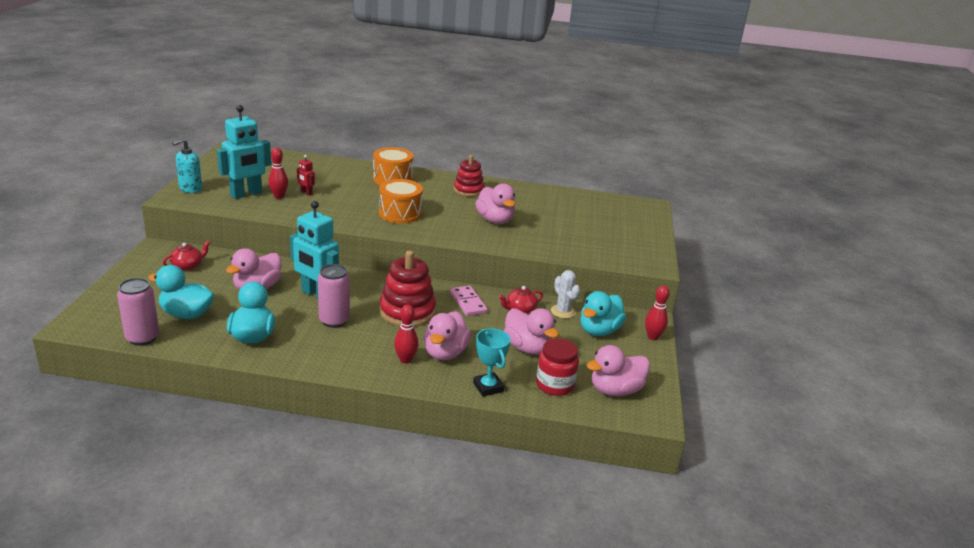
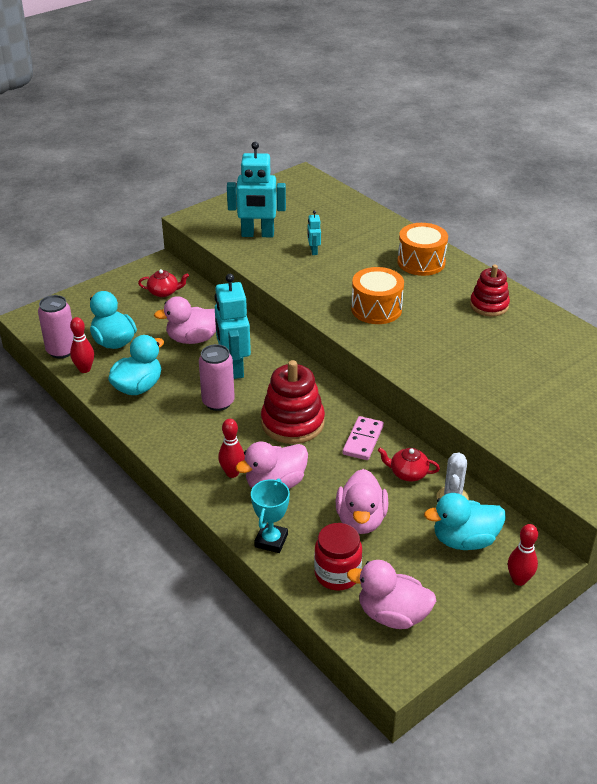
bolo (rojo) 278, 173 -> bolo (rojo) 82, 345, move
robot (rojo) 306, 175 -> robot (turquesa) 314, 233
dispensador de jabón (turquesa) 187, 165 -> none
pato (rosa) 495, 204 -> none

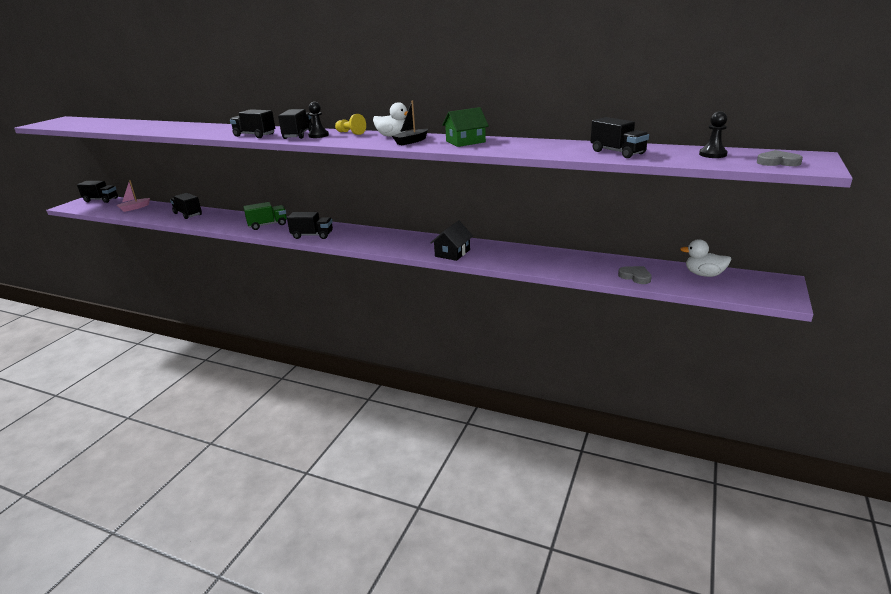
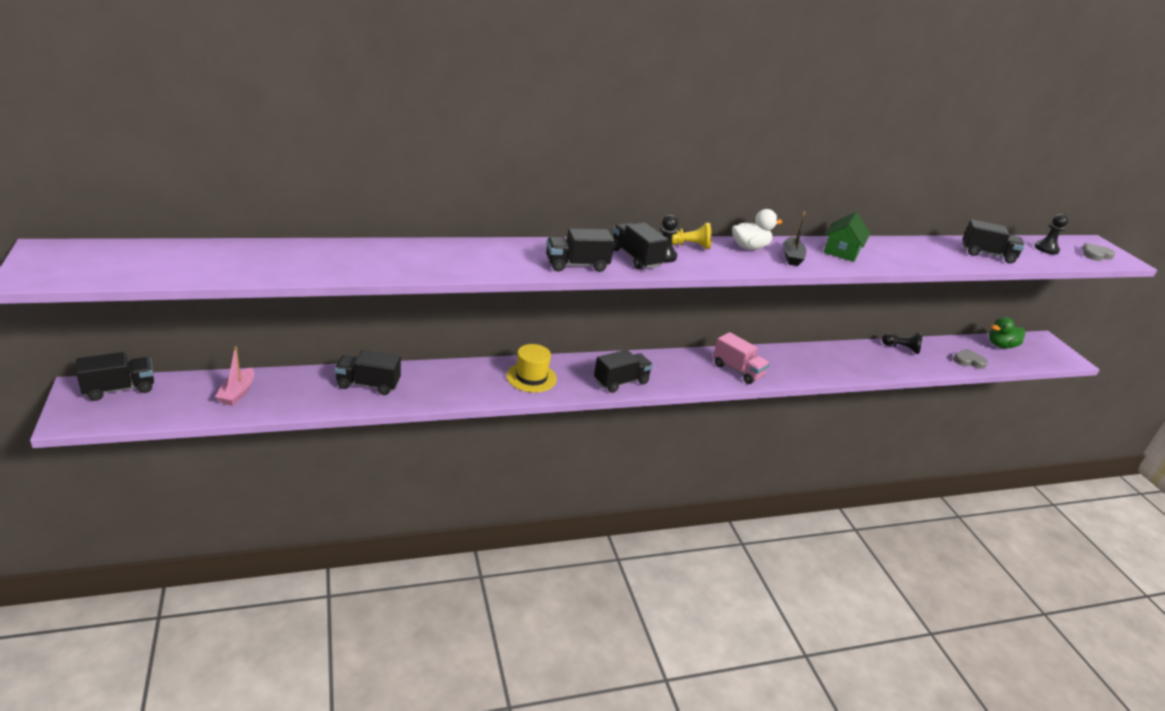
camión (verde) 265, 216 -> sombrero (amarillo) 531, 368
none -> camión (rosa) 741, 358
none -> peón (negro) 902, 343
pato (blanco) 706, 258 -> pato (verde) 1007, 332
casa (negro) 452, 240 -> none

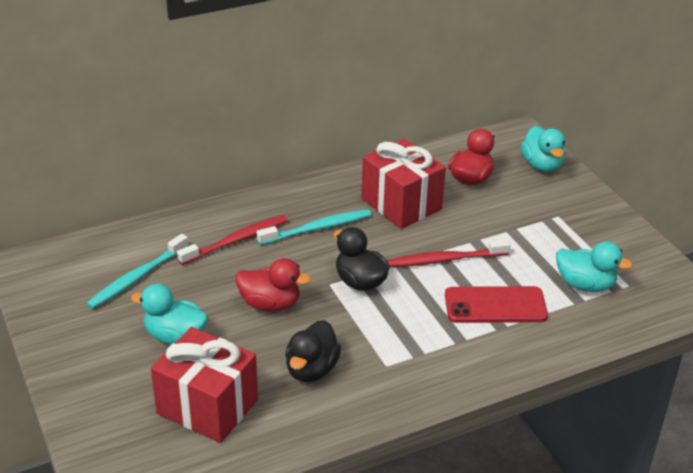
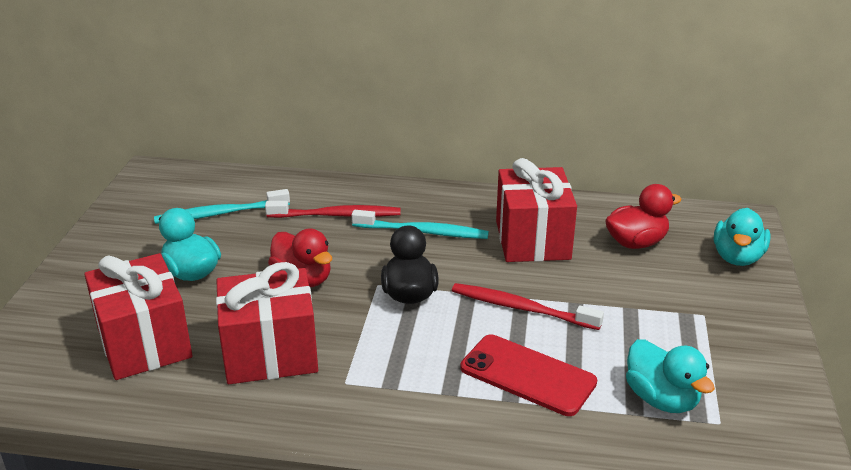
pato (negro) 313, 351 -> regalo (rojo) 267, 323

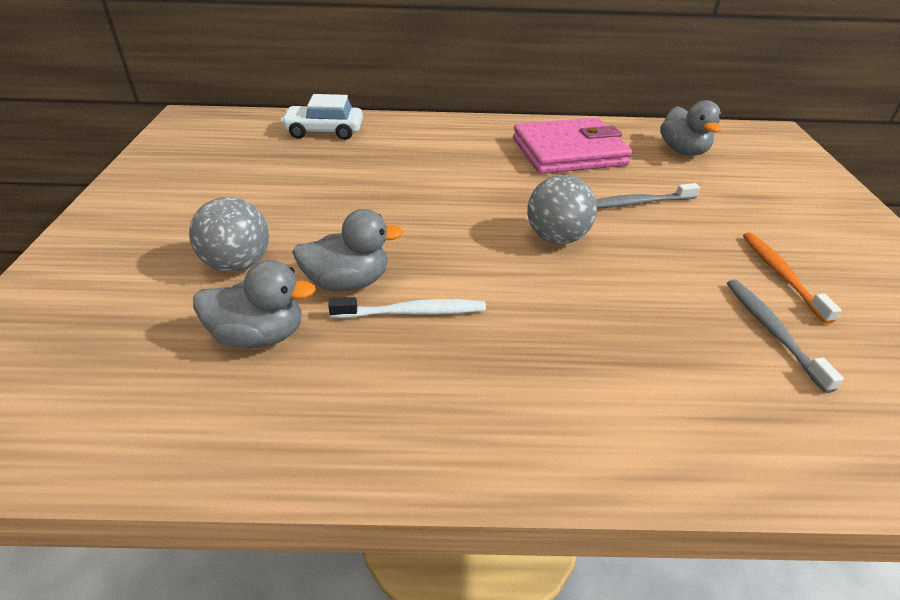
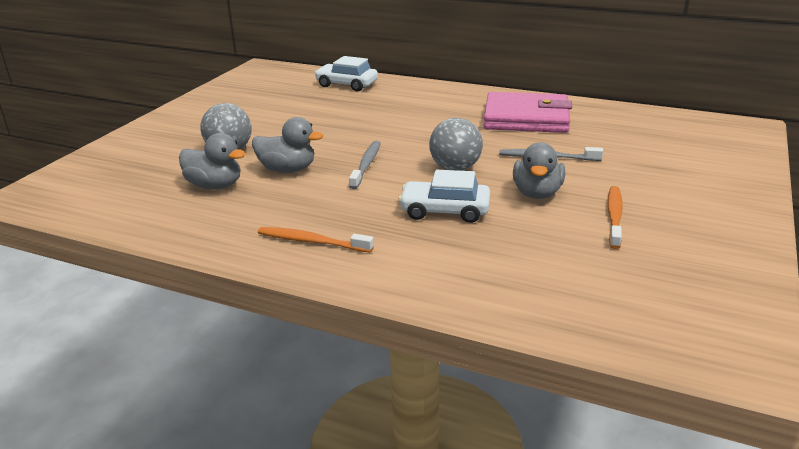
none -> cepillo de dientes (naranja) 316, 240
cepillo de dientes (gris) 785, 336 -> cepillo de dientes (gris) 365, 165, move
none -> coche (blanco) 444, 196
pato (gris) 691, 128 -> pato (gris) 539, 170, move
cepillo de dientes (blanco) 407, 307 -> none

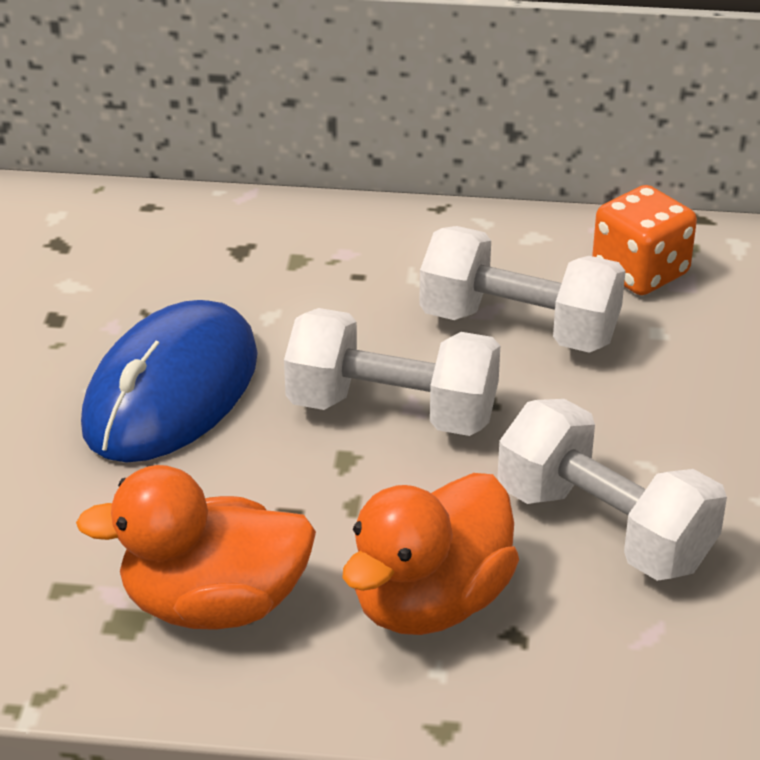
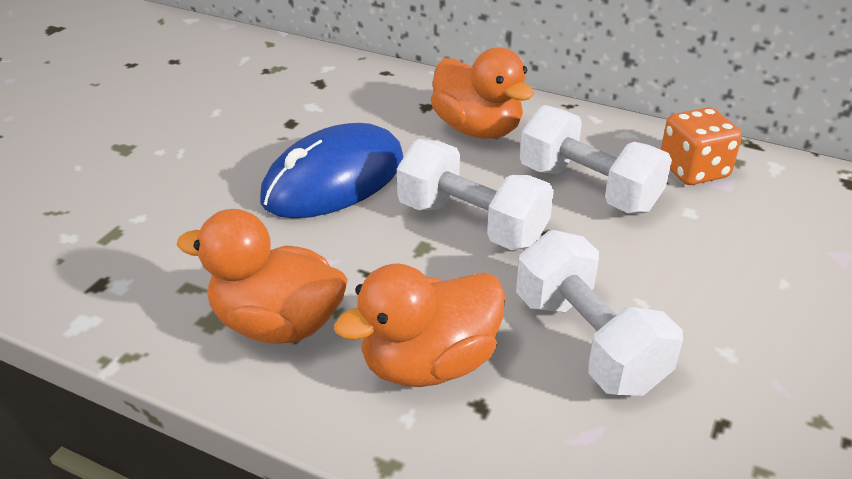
none -> pato (naranja) 482, 93

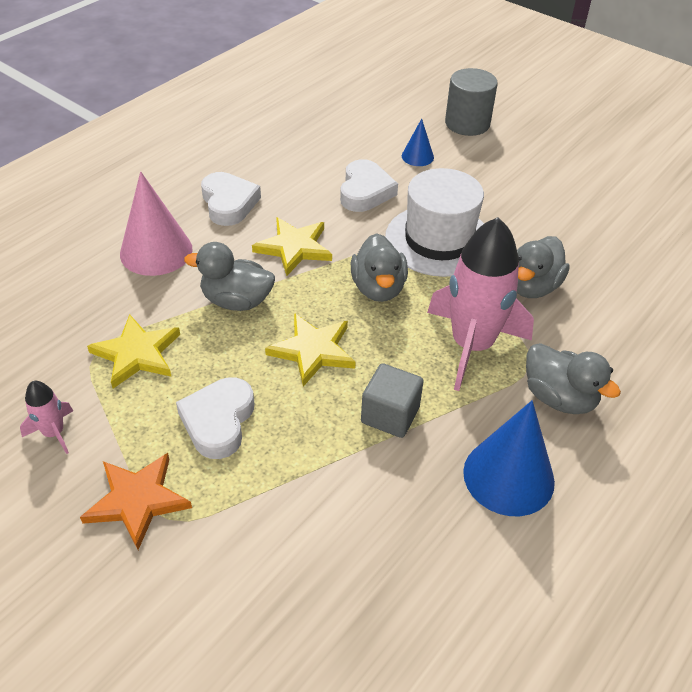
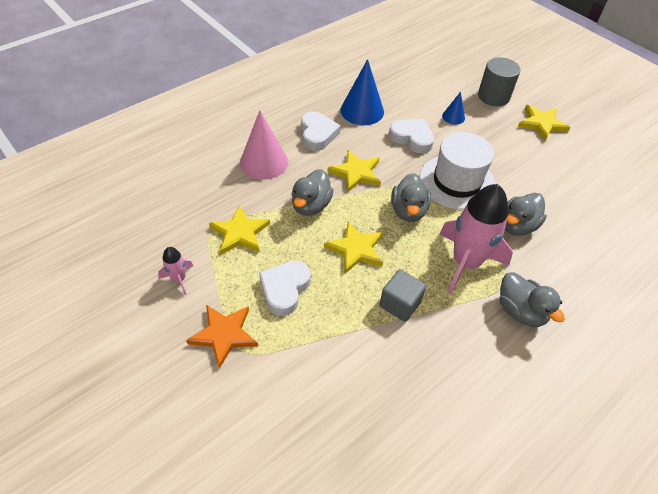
pato (gris) 229, 276 -> pato (gris) 312, 192, 90 degrees counterclockwise
cono (azul) 509, 458 -> cono (azul) 362, 92, move
corazón (blanco) 369, 185 -> corazón (blanco) 411, 136, 75 degrees counterclockwise
none -> estrella (amarillo) 544, 123

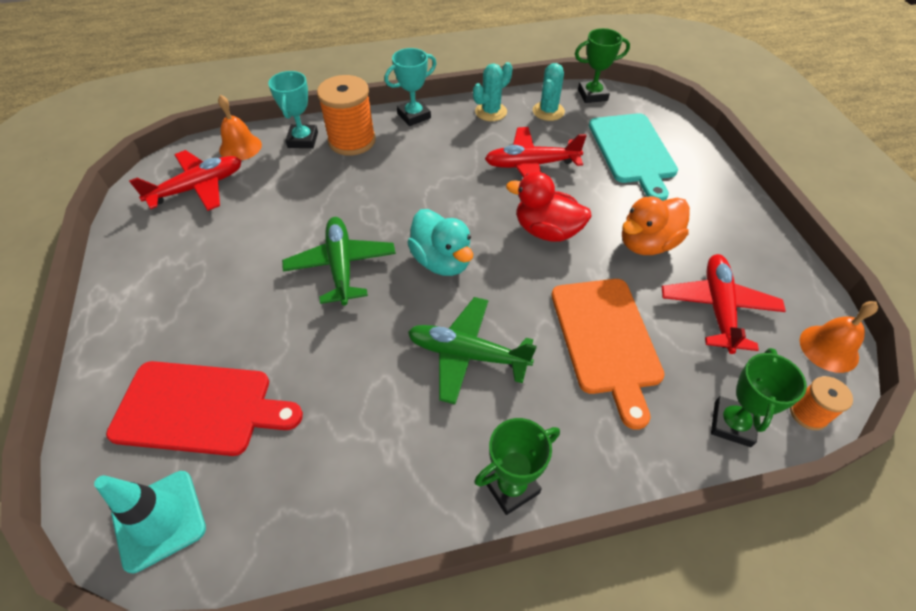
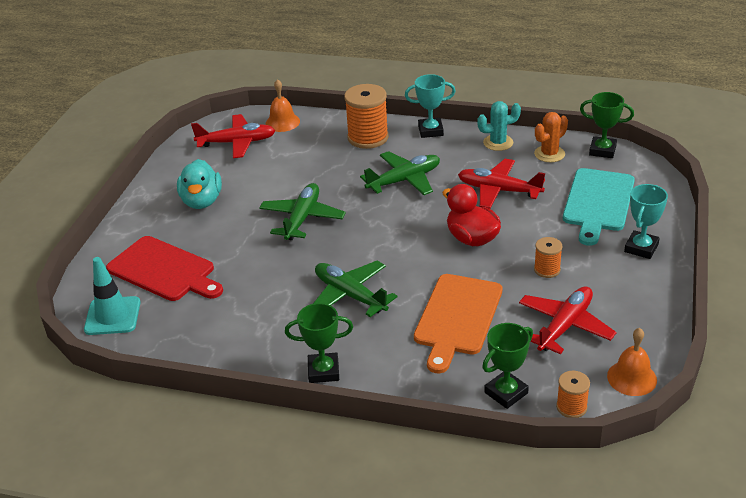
pato (turquesa) 440, 242 -> pato (turquesa) 199, 184, move
none -> avión (verde) 400, 173
cactus (turquesa) 549, 92 -> cactus (naranja) 551, 137
pato (naranja) 656, 225 -> carrete (naranja) 548, 257
trofeo (turquesa) 293, 109 -> trofeo (turquesa) 646, 221, move

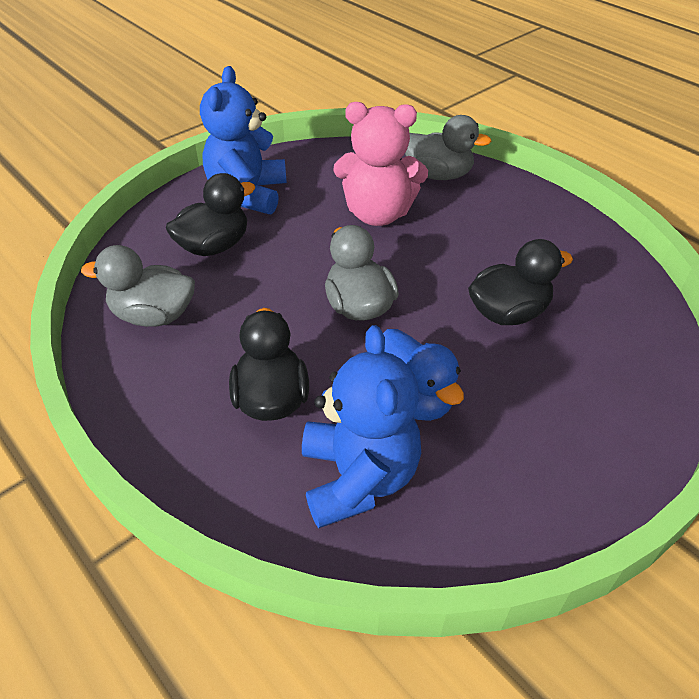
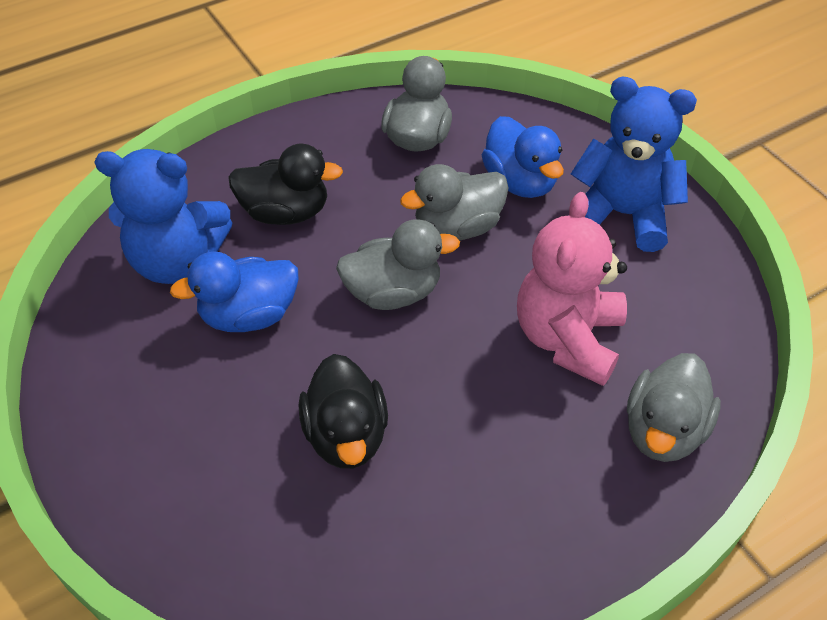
none -> pato (gris) 454, 202
pato (negro) 211, 214 -> pato (azul) 523, 157

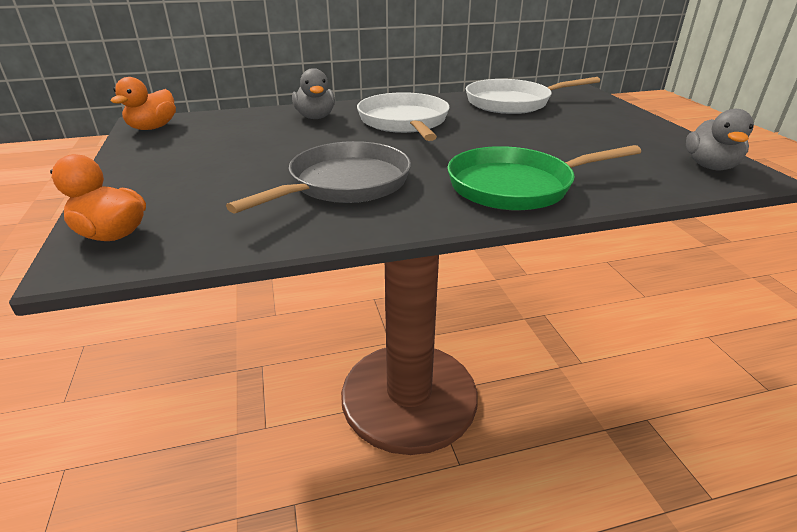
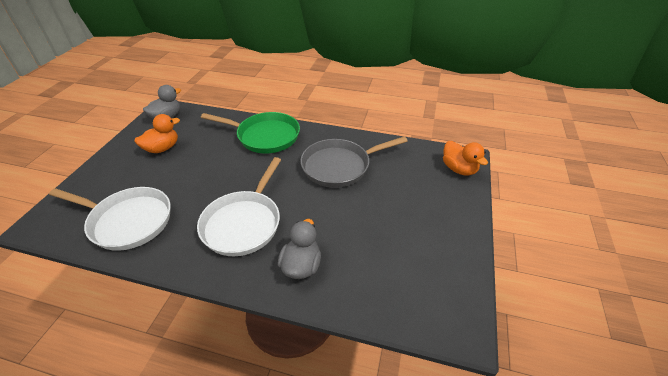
pato (naranja) 143, 103 -> pato (naranja) 157, 133, move

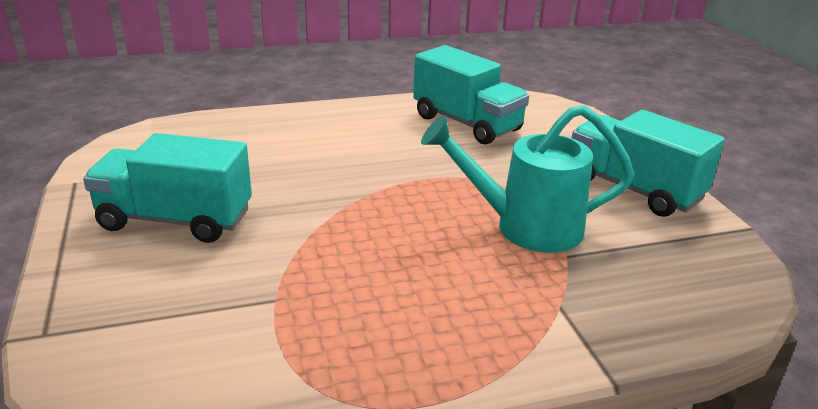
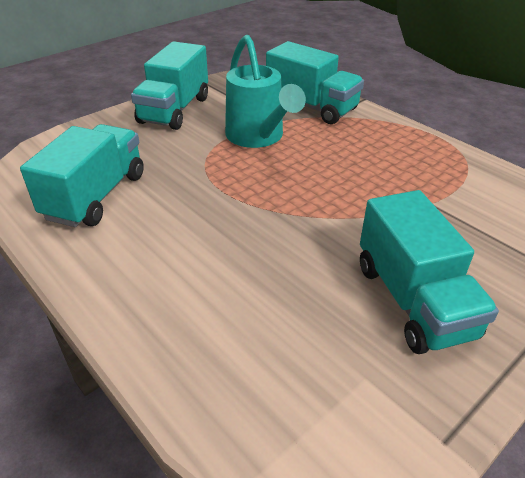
none -> camión (turquesa) 315, 82

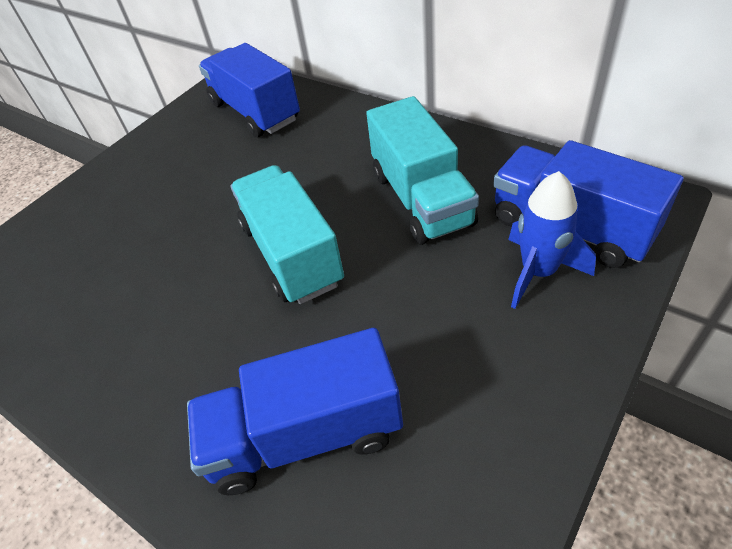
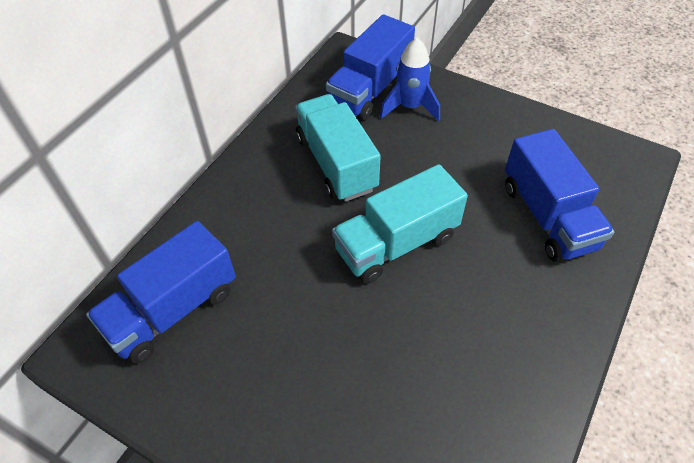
camión (turquesa) 422, 170 -> camión (turquesa) 338, 148, 90 degrees counterclockwise

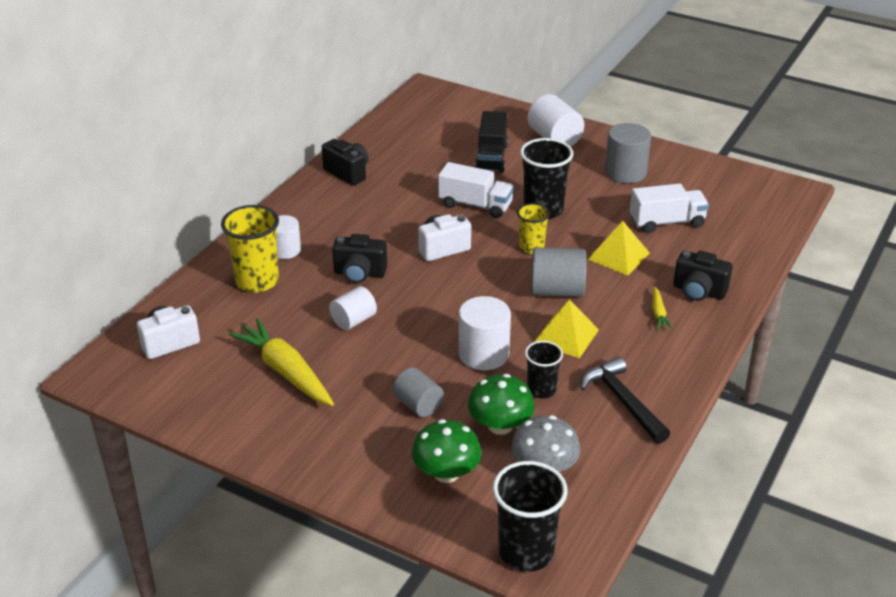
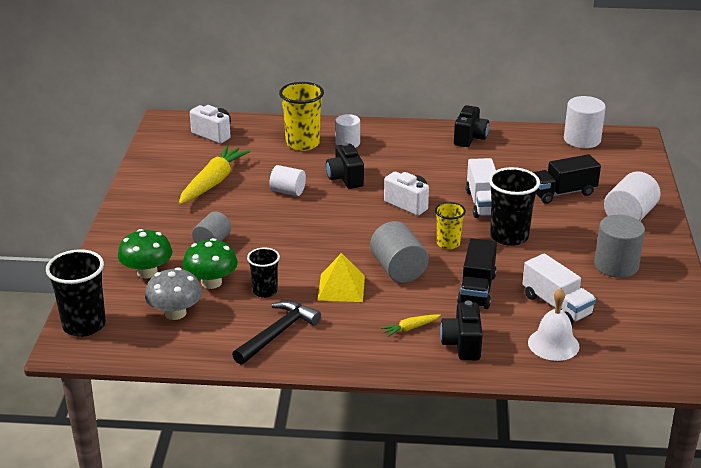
pirámide (amarillo) 618, 248 -> camión (negro) 477, 273
none -> campana (blanco) 553, 324
cilindro (blanco) 484, 333 -> cilindro (blanco) 585, 122, move

